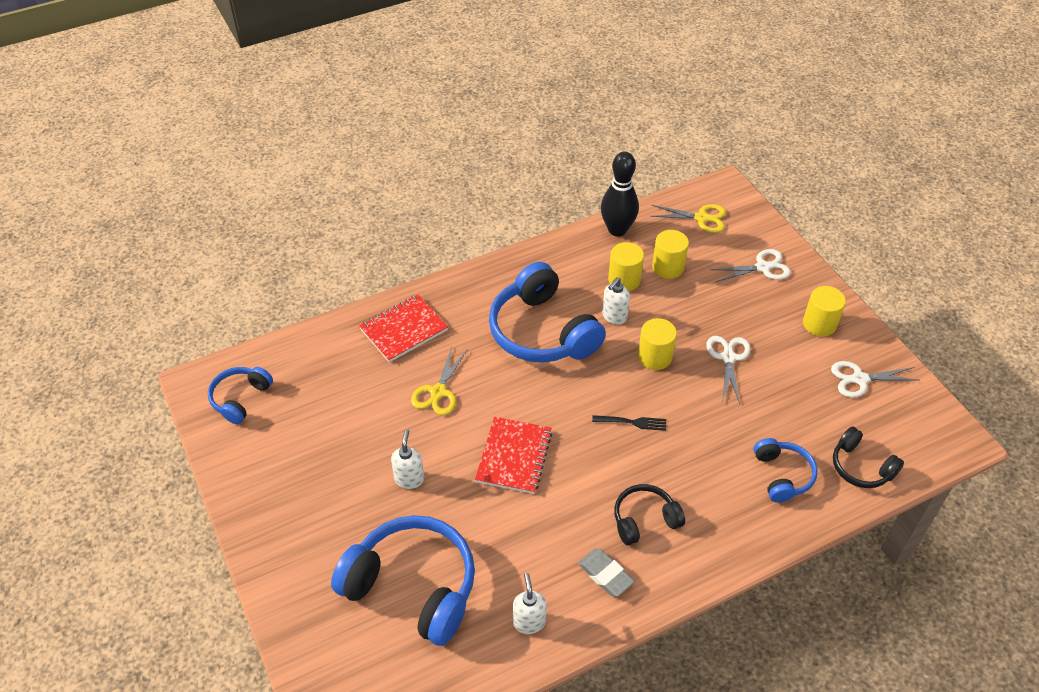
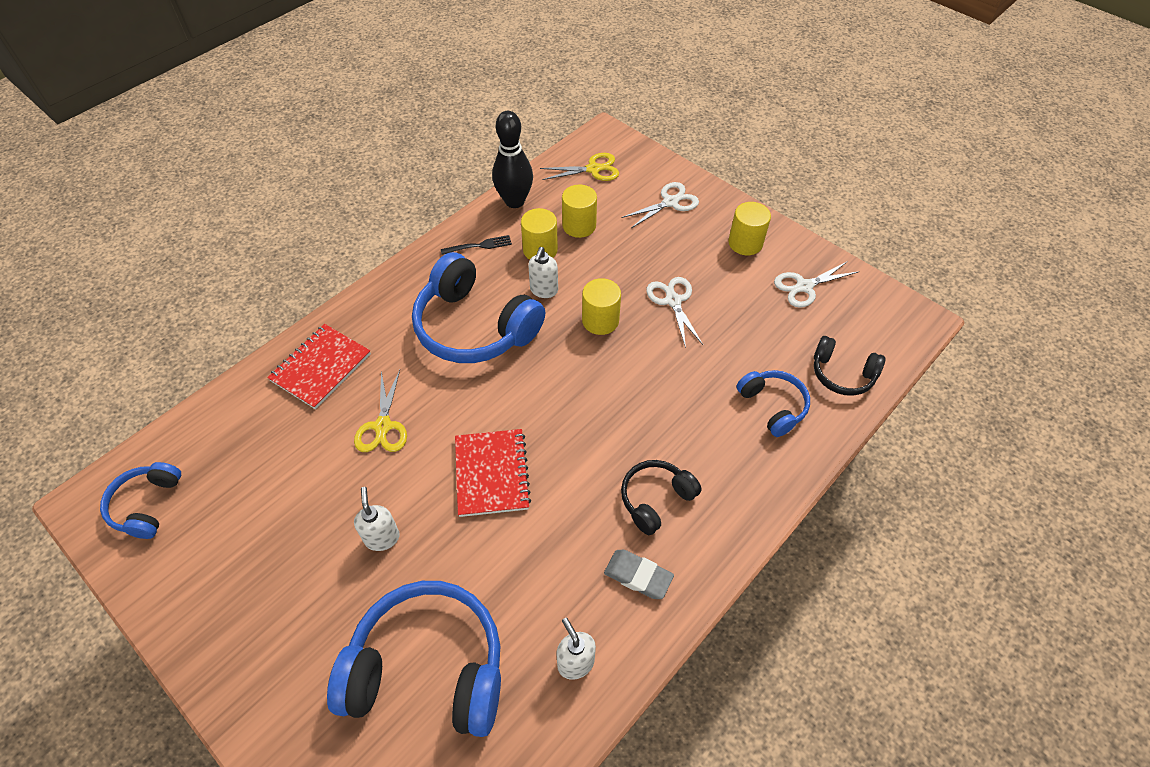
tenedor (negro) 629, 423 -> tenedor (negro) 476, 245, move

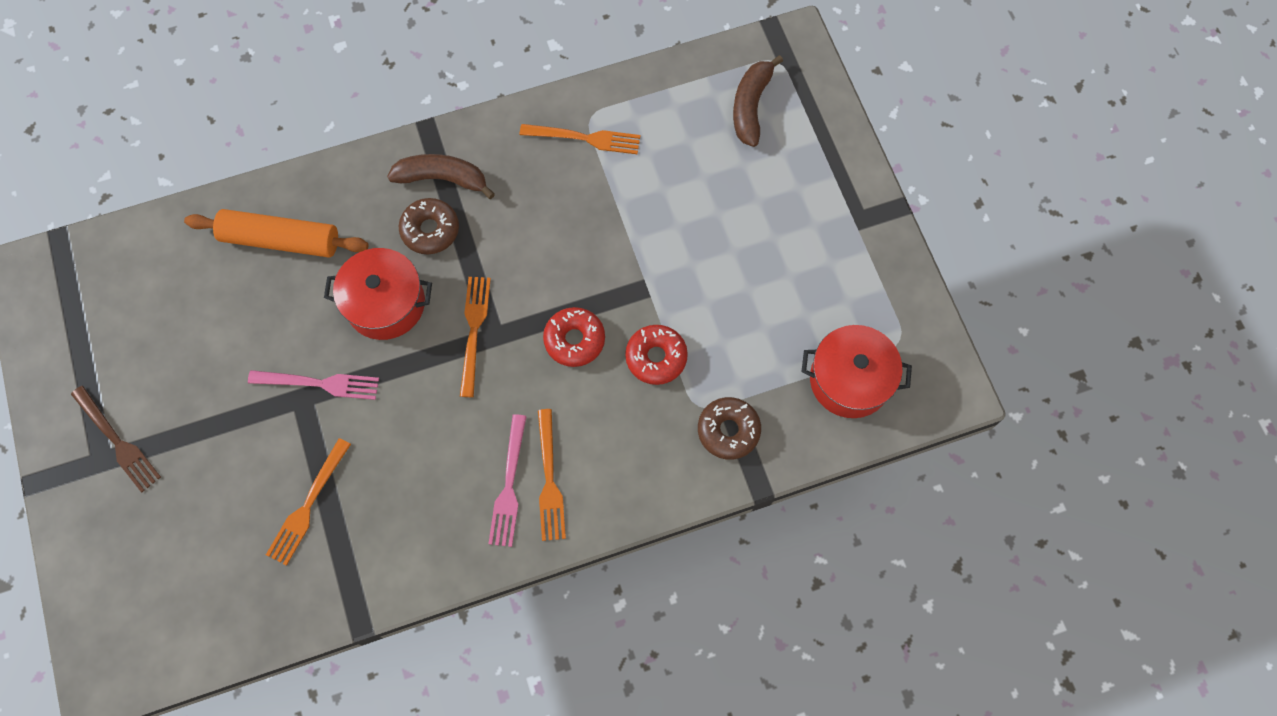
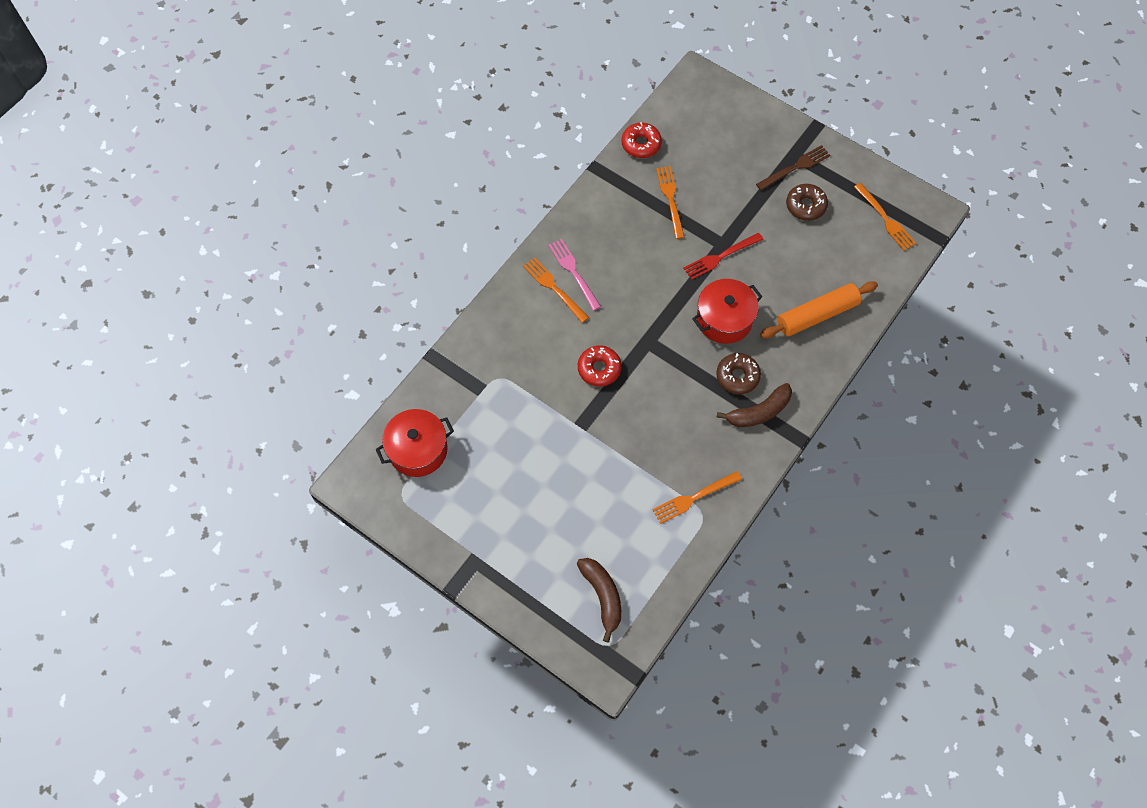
rosquilla (rojo) 656, 355 -> rosquilla (rojo) 641, 140, move
tenedor (rosa) 313, 385 -> tenedor (rojo) 723, 256
tenedor (marrón) 116, 439 -> tenedor (marrón) 793, 167, 135 degrees clockwise
rosquilla (marrón) 729, 428 -> rosquilla (marrón) 807, 202, move
tenedor (naranja) 475, 337 -> tenedor (naranja) 885, 217, move

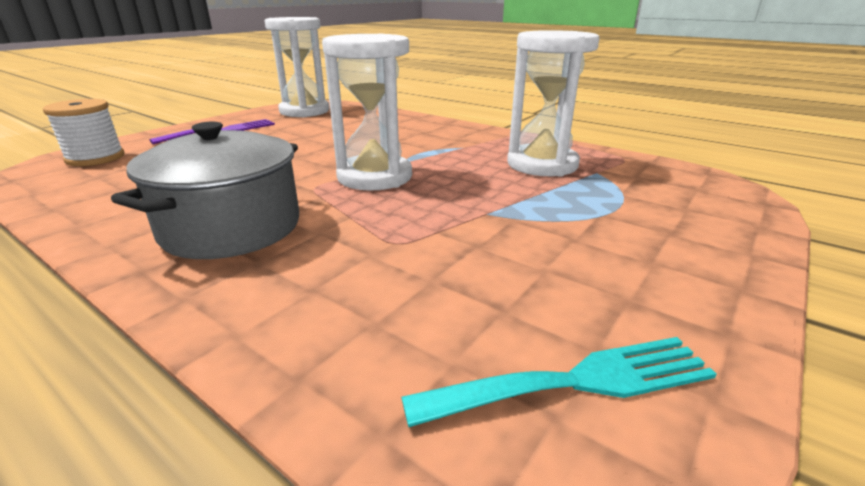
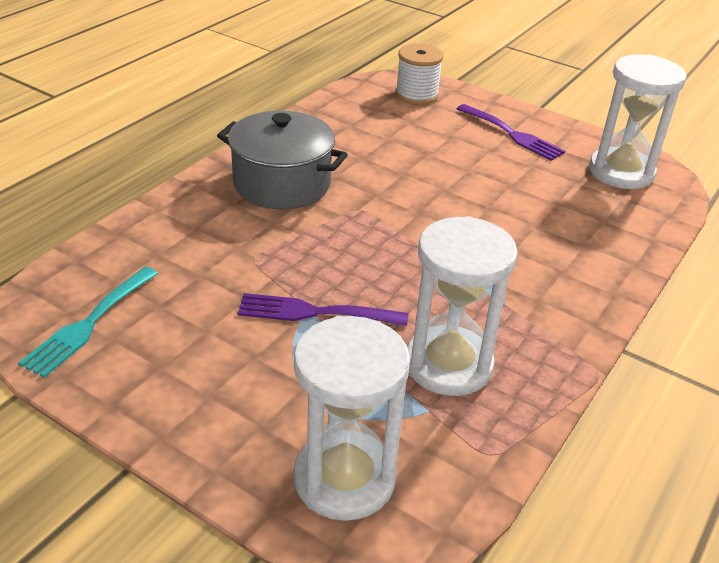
tenedor (turquesa) 559, 382 -> tenedor (turquesa) 88, 322, 45 degrees clockwise
none -> tenedor (morado) 323, 309
reloj de arena (blanco) 367, 112 -> reloj de arena (blanco) 352, 418, move

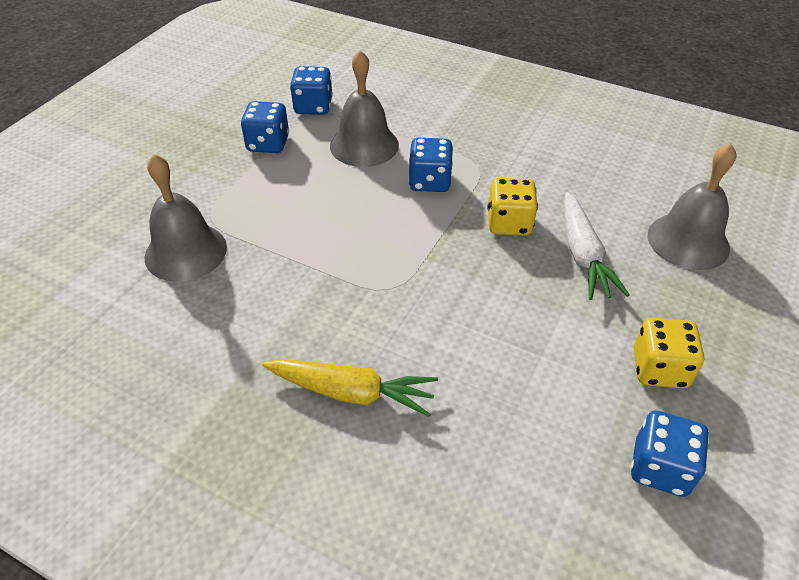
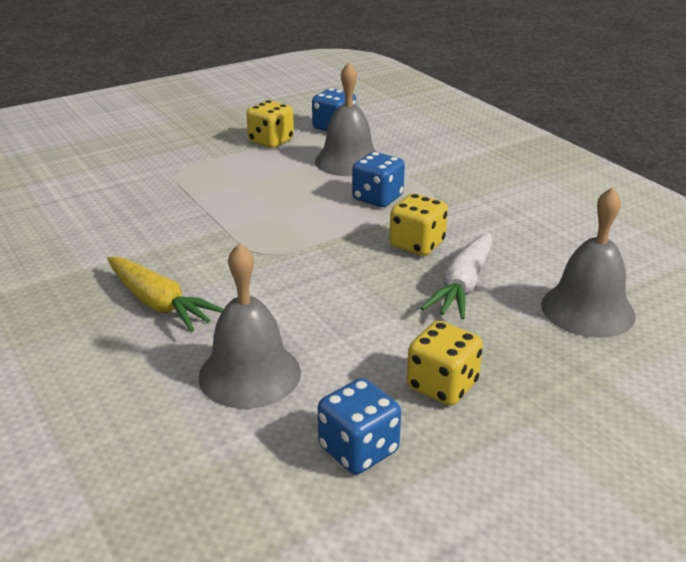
campana (gris) 185, 218 -> campana (gris) 249, 326, move
dado (azul) 265, 127 -> dado (amarillo) 270, 124

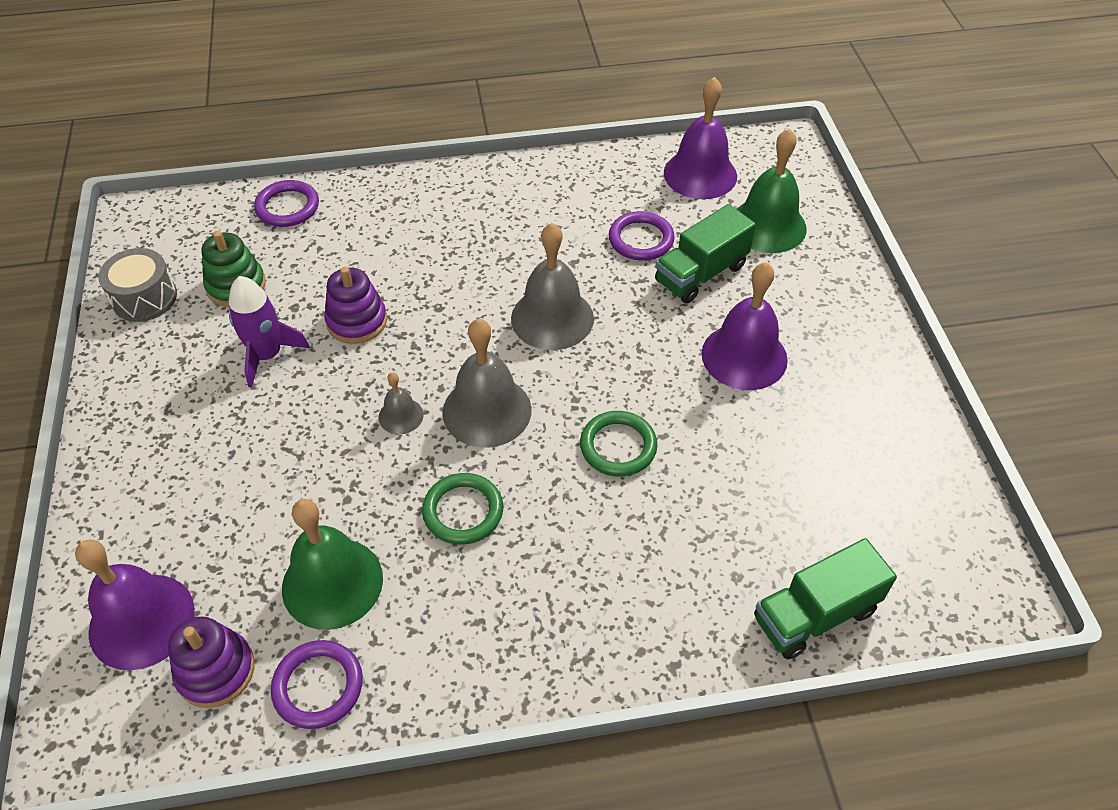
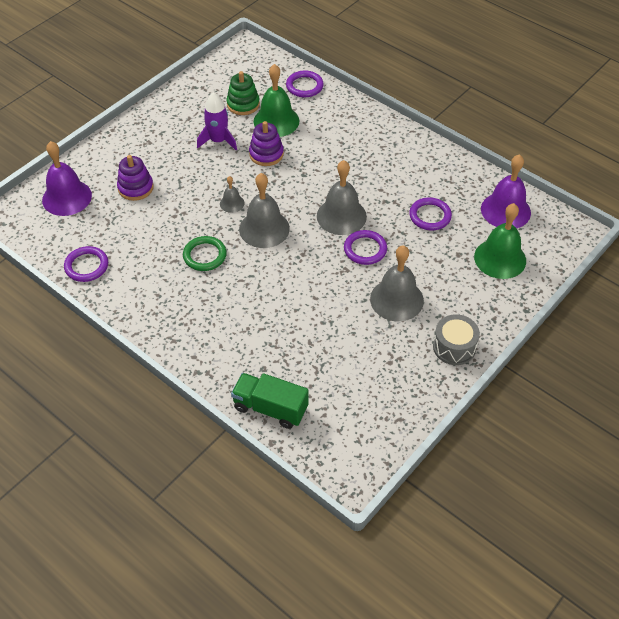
juguete apilable (morado) 211, 662 -> juguete apilable (morado) 135, 178, move
campana (verde) 332, 564 -> campana (verde) 276, 100, move
none -> anillo (morado) 365, 247
campana (morado) 745, 326 -> campana (gris) 397, 283
tambor (gris) 137, 285 -> tambor (gris) 456, 339, move
anillo (verde) 619, 444 -> none
camión (verde) 705, 254 -> none

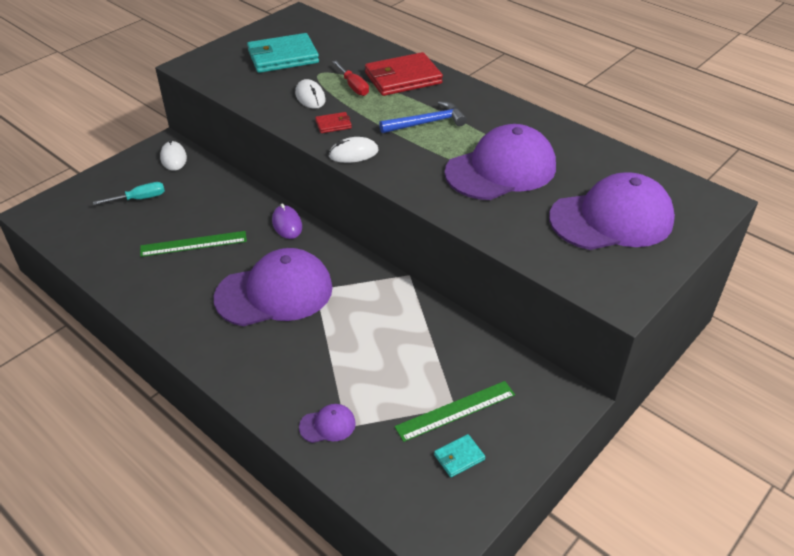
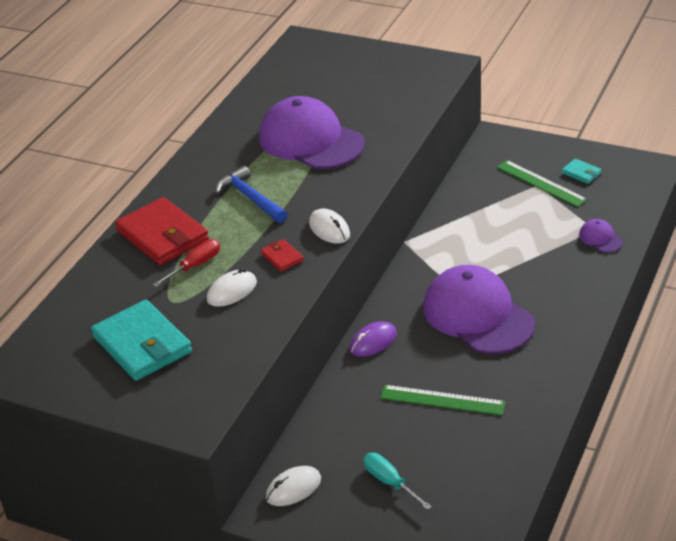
regla (verde) 193, 244 -> regla (verde) 443, 400, 45 degrees counterclockwise
gorra (morado) 612, 211 -> none

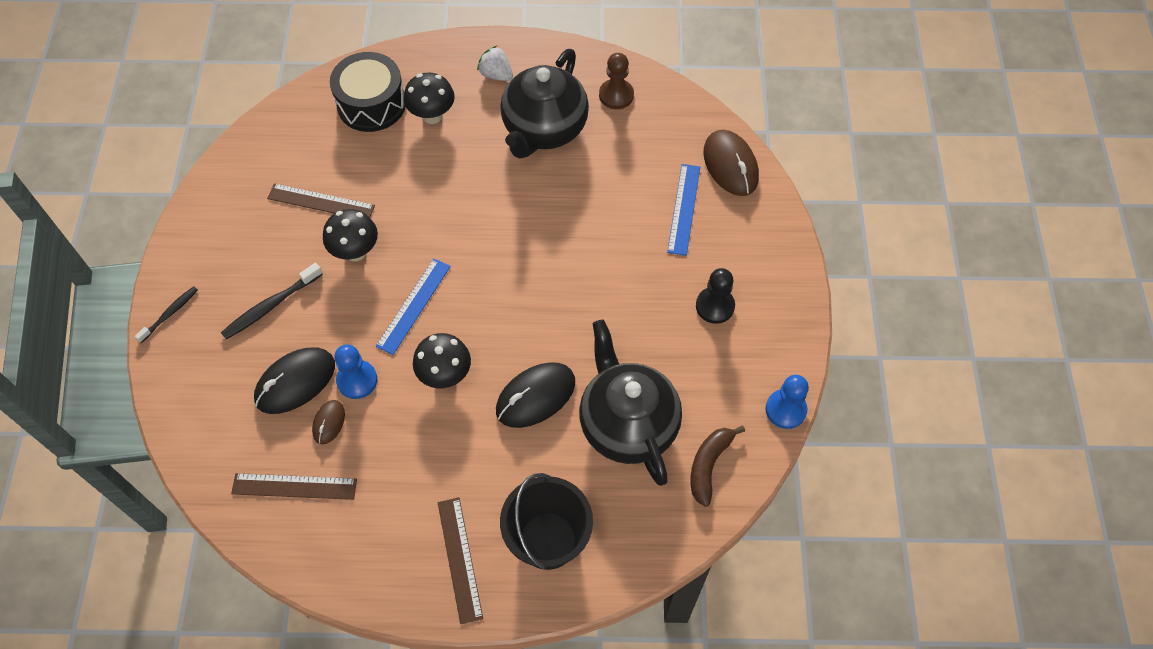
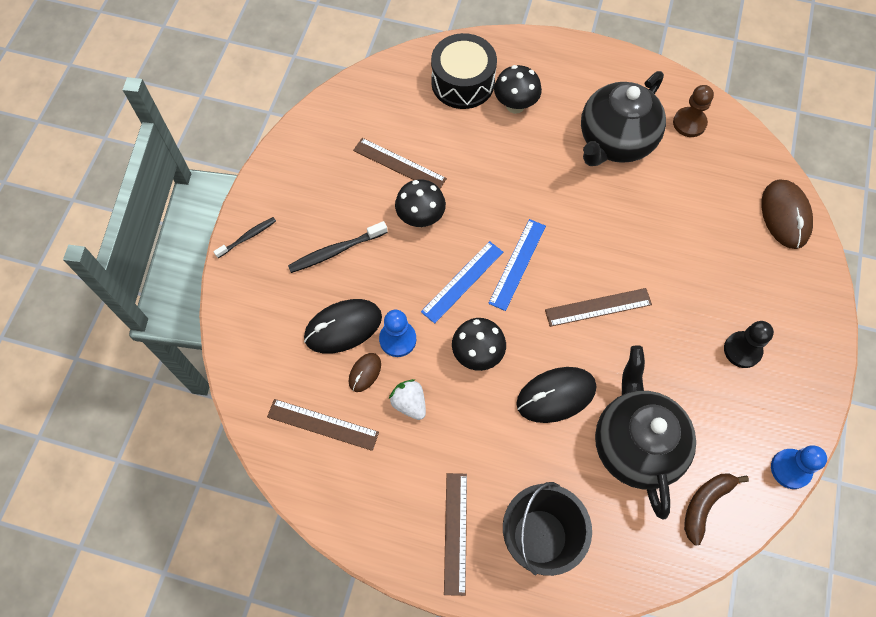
fresa (blanco) 495, 63 -> fresa (blanco) 407, 399, move
regla (azul) 683, 210 -> regla (azul) 517, 265, move
none -> regla (marrón) 598, 307

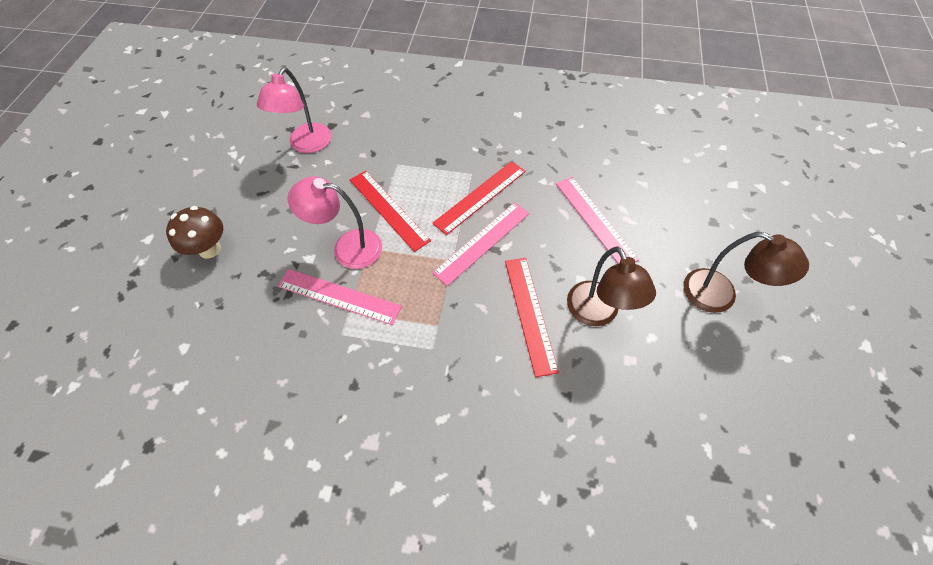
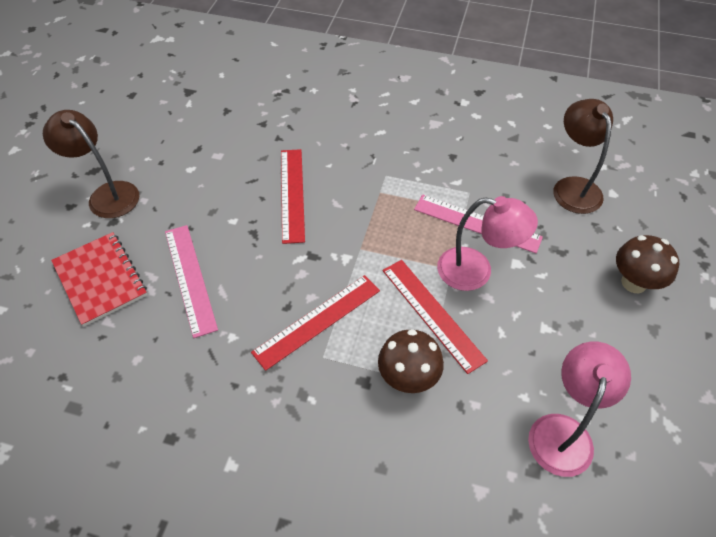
none -> cuaderno (rojo) 99, 279
none -> seta (marrón) 411, 361
lámpara (marrón) 611, 286 -> lámpara (marrón) 583, 156, move
regla (rosa) 481, 244 -> none

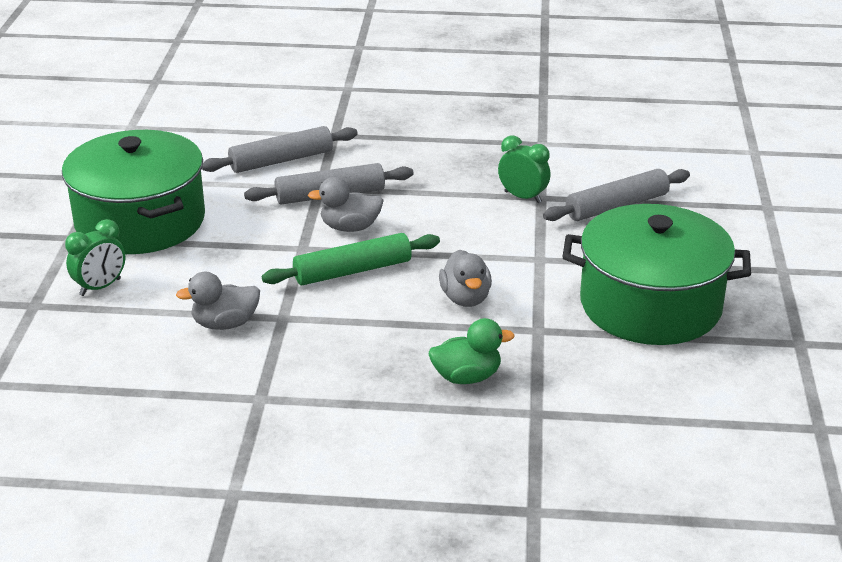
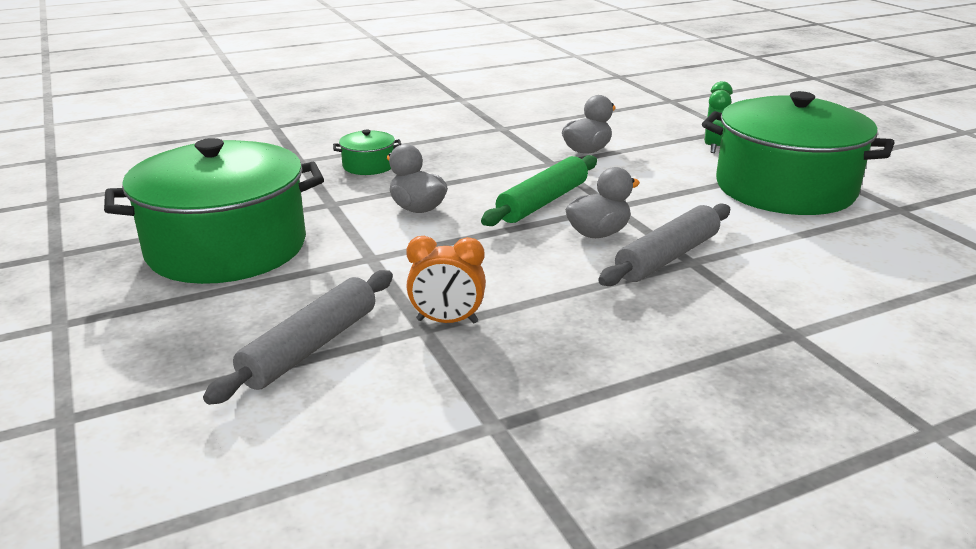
pato (verde) 472, 351 -> olla (verde) 367, 152
despertador (verde) 524, 169 -> despertador (naranja) 446, 279
rodillo (gris) 280, 149 -> none

